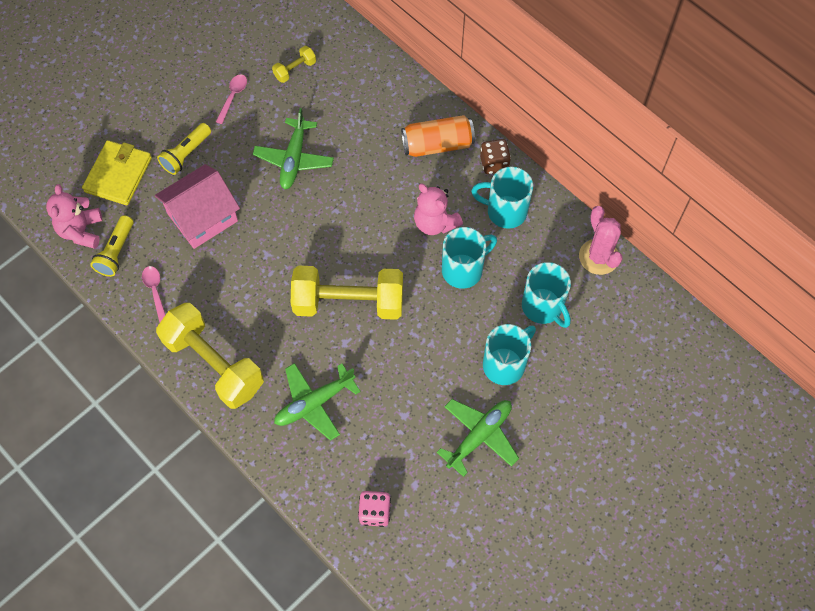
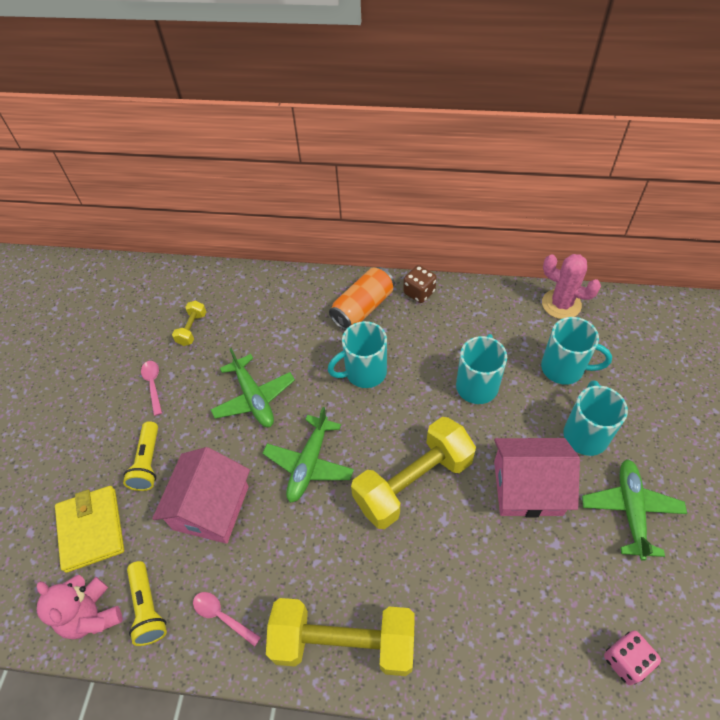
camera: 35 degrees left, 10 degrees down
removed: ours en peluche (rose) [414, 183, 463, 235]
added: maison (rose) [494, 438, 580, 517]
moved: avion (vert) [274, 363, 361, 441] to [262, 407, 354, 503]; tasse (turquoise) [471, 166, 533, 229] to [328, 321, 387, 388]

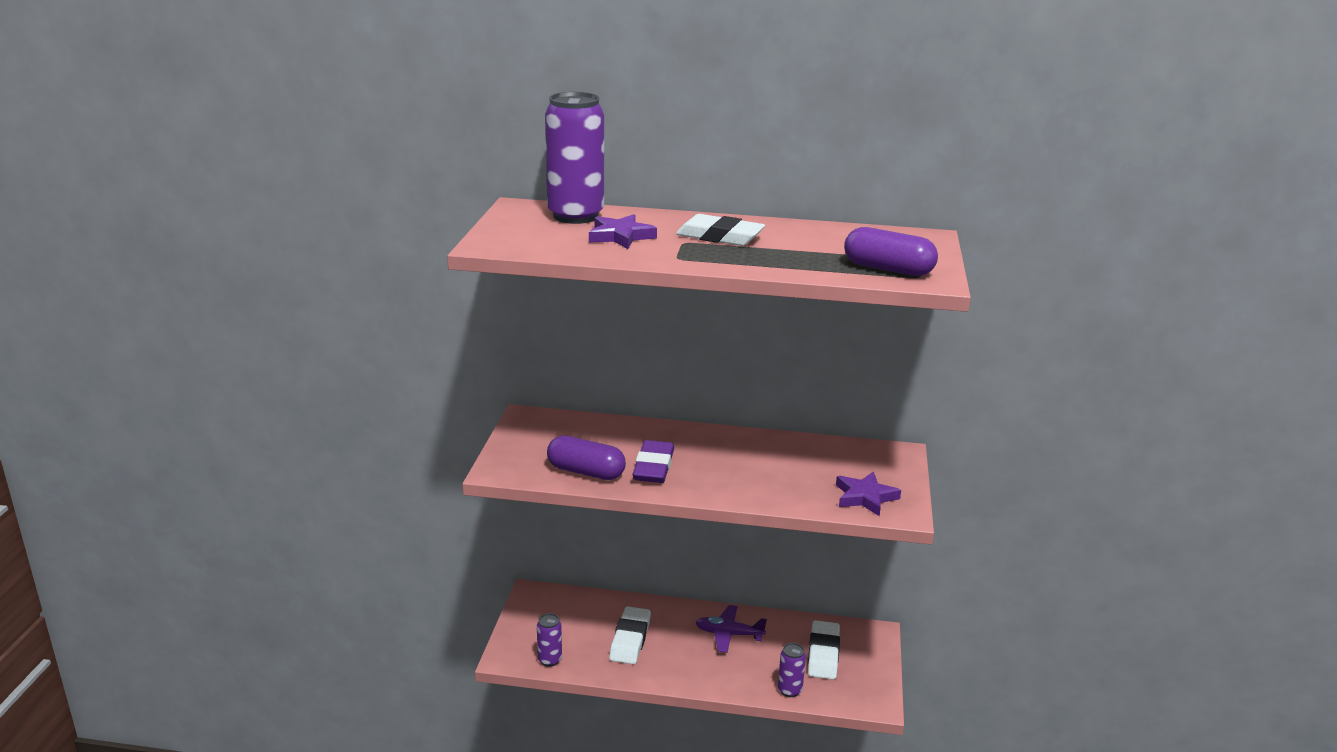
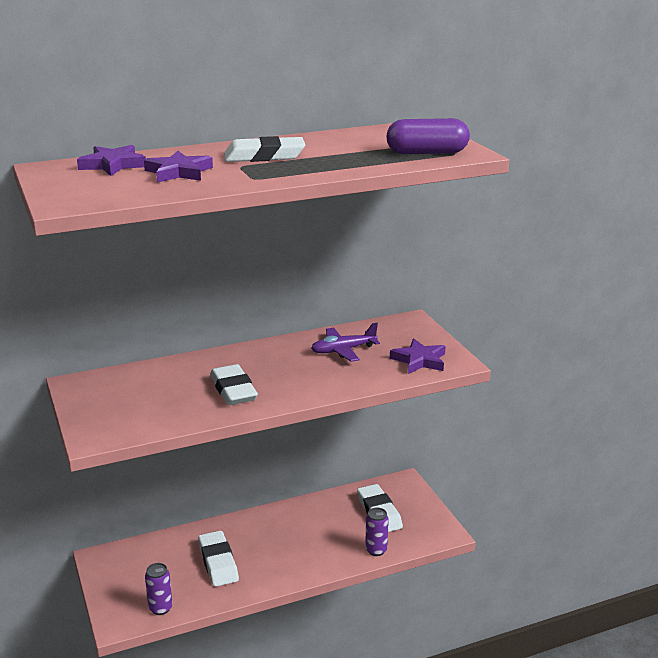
camera: 30 degrees left, 0 degrees up
removed: gélule (violet) [547, 436, 626, 480]
moved: avion (violet) [695, 605, 767, 653] to [311, 323, 380, 362]
replaced: canette (violet) [545, 92, 604, 224] to étoile (violet) [77, 145, 146, 176]
recoloured: gomme (violet) [633, 440, 674, 483] to gomme (blanc) [210, 364, 258, 405]

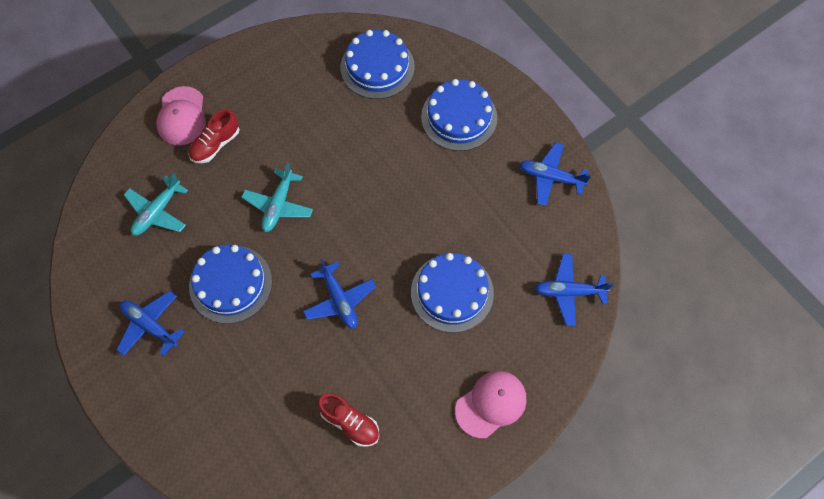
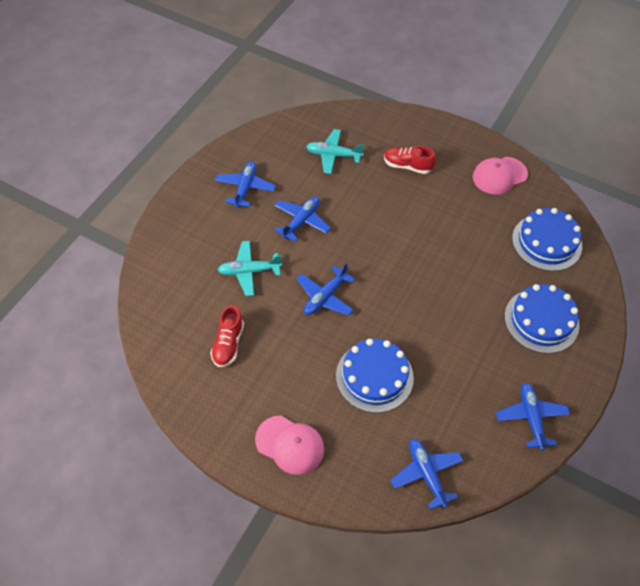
camera: 65 degrees right, 10 degrees down
moved: casquette (rose) [156, 86, 206, 145] to [473, 157, 528, 195]; avion (turquoise) [241, 163, 313, 232] to [218, 241, 282, 296]
replaced: gâteau (bleu) [189, 244, 272, 324] to avion (bleu) [274, 197, 331, 242]

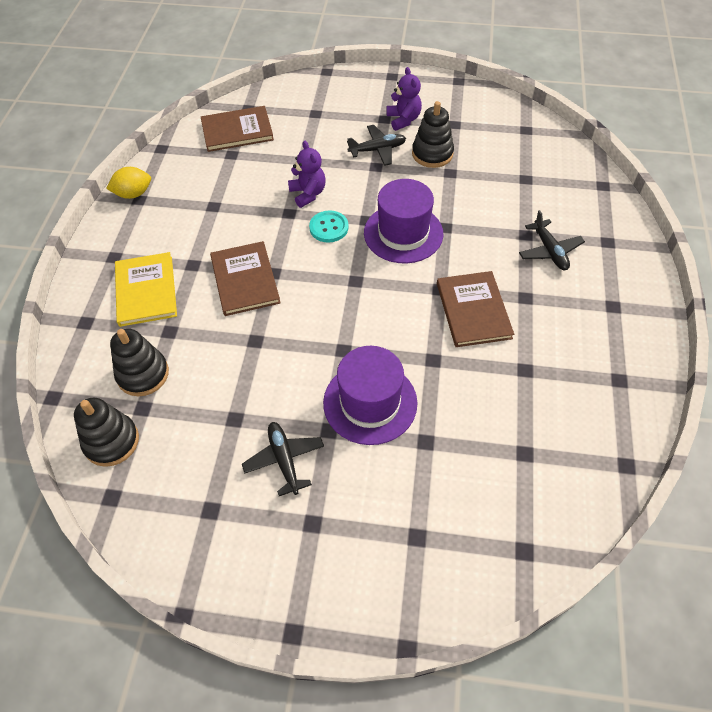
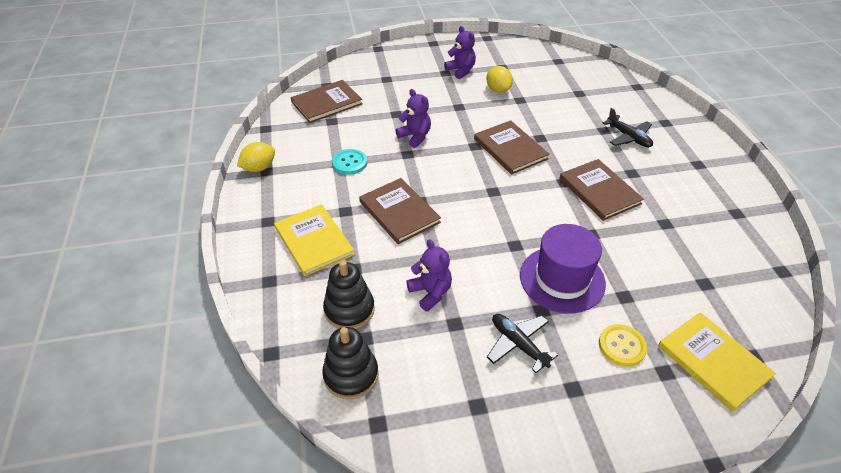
camera: 20 degrees left, 10 degrees down
removed: avion (noir) [347, 125, 406, 166]
added: ours en peluche (violet) [406, 239, 452, 311]; bouton (jaune) [599, 324, 647, 366]; livre (jaune) [658, 312, 776, 412]
moved: bouton (turquoise) [309, 211, 348, 243] to [332, 149, 367, 175]
replaced: chapeau (violet) [364, 179, 443, 264] to livre (marron) [474, 120, 550, 175]; jouet à empiler (noir) [412, 101, 454, 168] to citron (jaune) [486, 66, 513, 93]

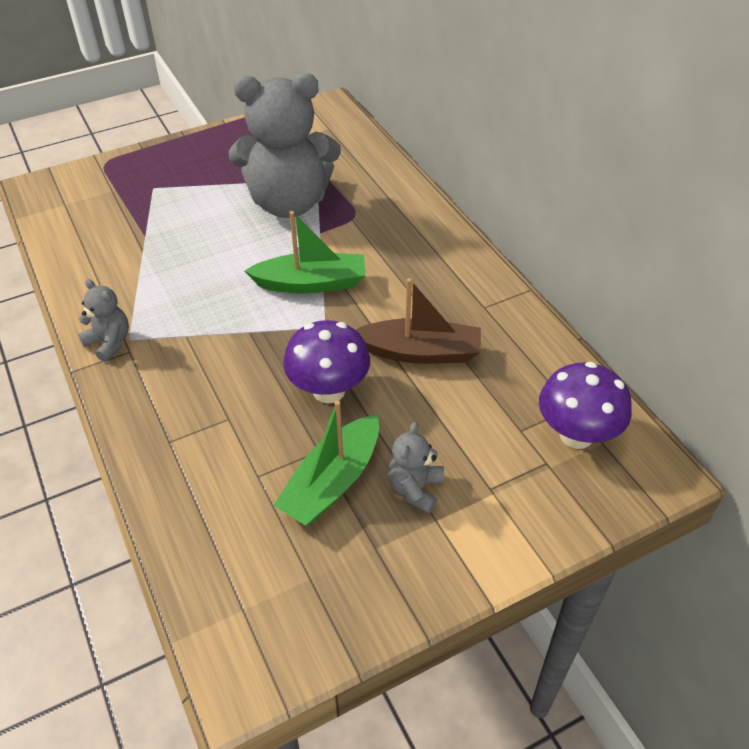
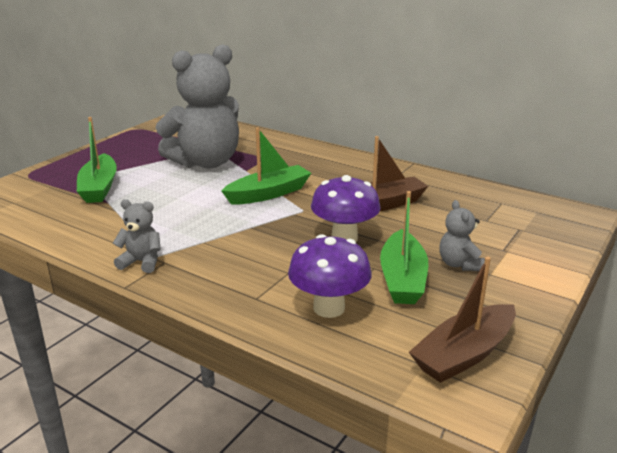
camera: 30 degrees left, 20 degrees down
added: bateau (vert) [77, 117, 117, 203]; bateau (marron) [409, 257, 516, 383]
moved: champignon (violet) [539, 362, 632, 449] to [288, 234, 372, 318]

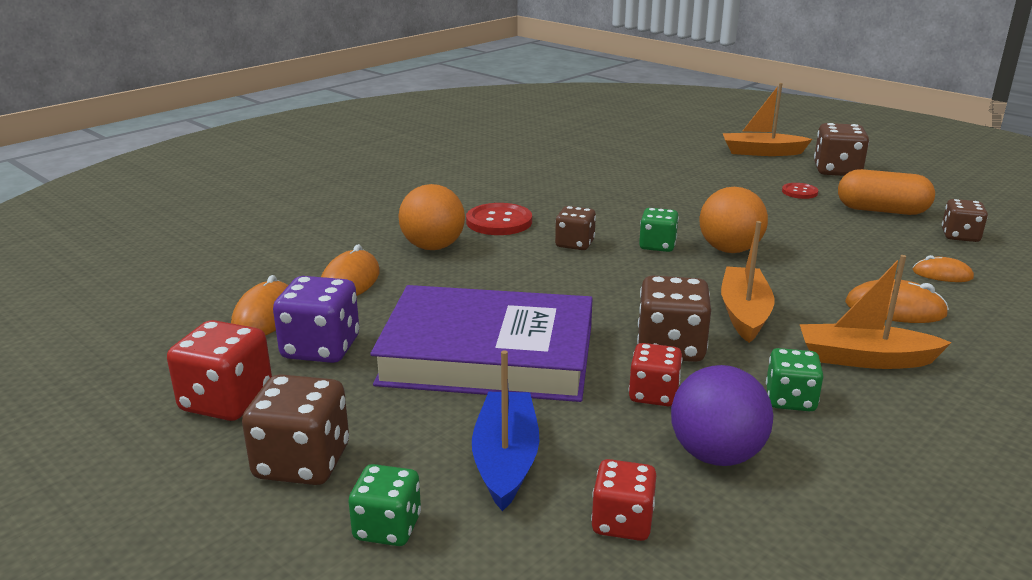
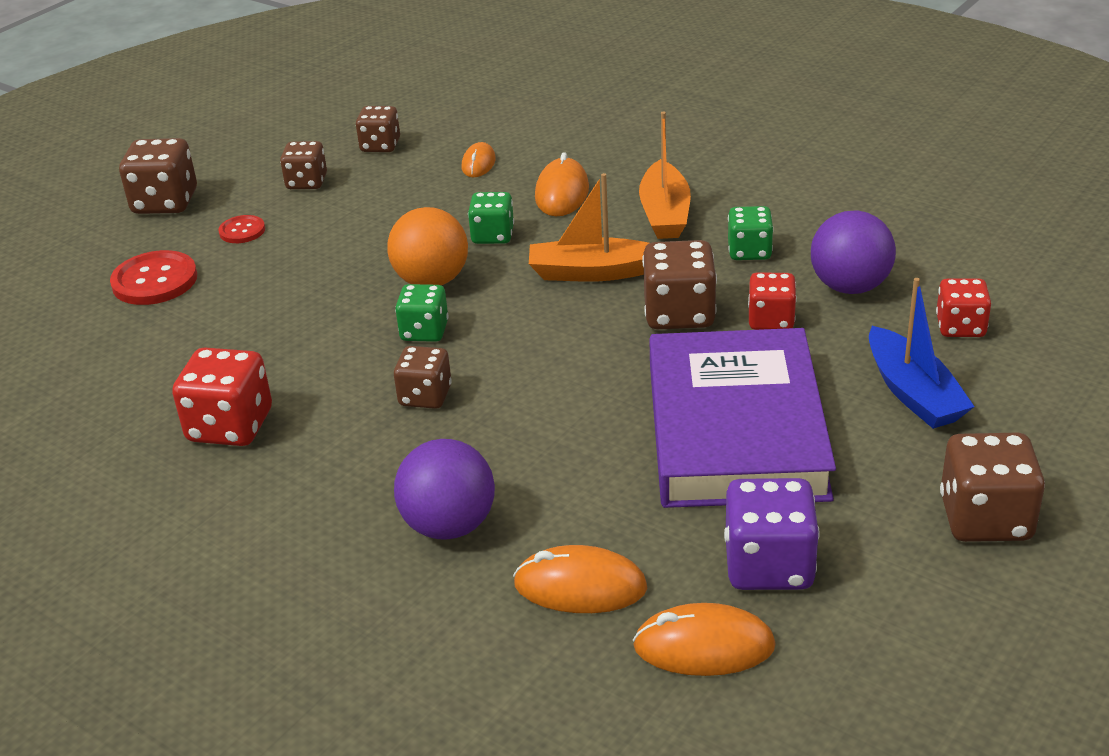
camera: 95 degrees left, 10 degrees up
removed: bateau (orange) [723, 83, 812, 156]
moved: dé (rouge) [167, 320, 272, 421] to [172, 347, 272, 446]; dé (vert) [348, 464, 421, 546] to [468, 192, 514, 244]; bouton (rouge) [466, 203, 532, 235] to [110, 250, 197, 305]
replaced: gélule (orange) [838, 169, 935, 215] to dé (marron) [280, 141, 327, 189]
recoloured: balle (orange) [399, 184, 465, 250] to balle (violet) [394, 439, 495, 540]
turned: bateau (bleu) [472, 350, 539, 511] = [869, 278, 975, 429] 105 degrees counterclockwise

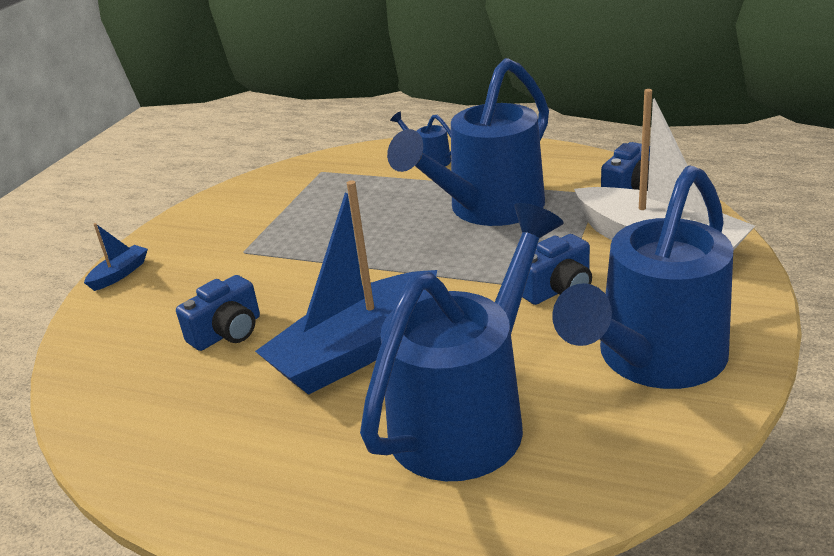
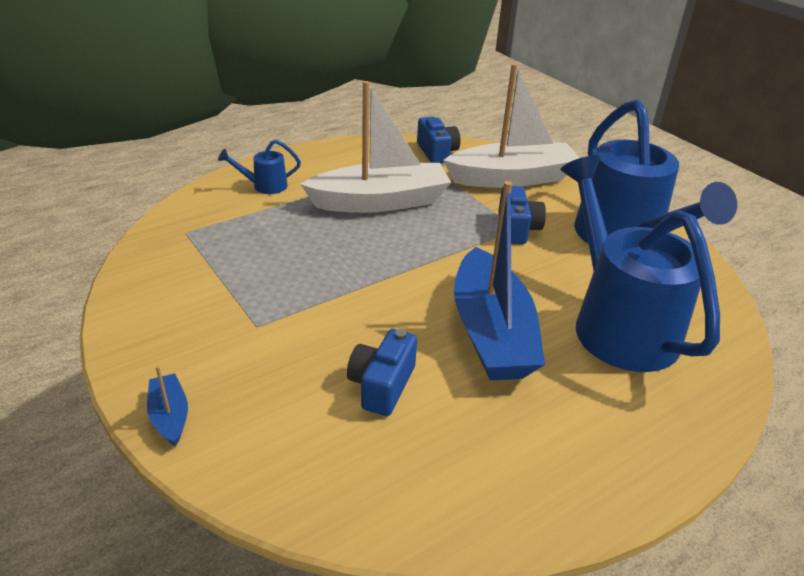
camera: 60 degrees left, 5 degrees up
replaced: arrosoir (bleu) [387, 58, 549, 226] to bateau (blanc) [300, 81, 451, 213]
turned: appareil photo (bleu) [176, 275, 260, 351] = [347, 329, 417, 416] 150 degrees counterclockwise

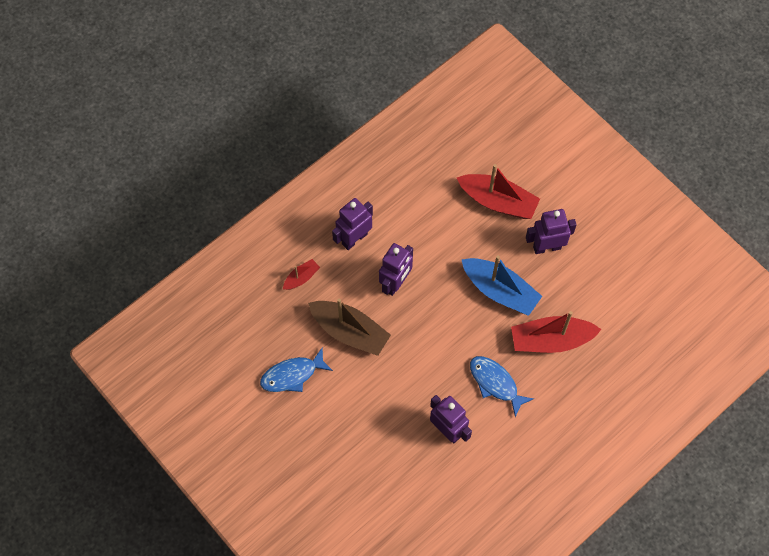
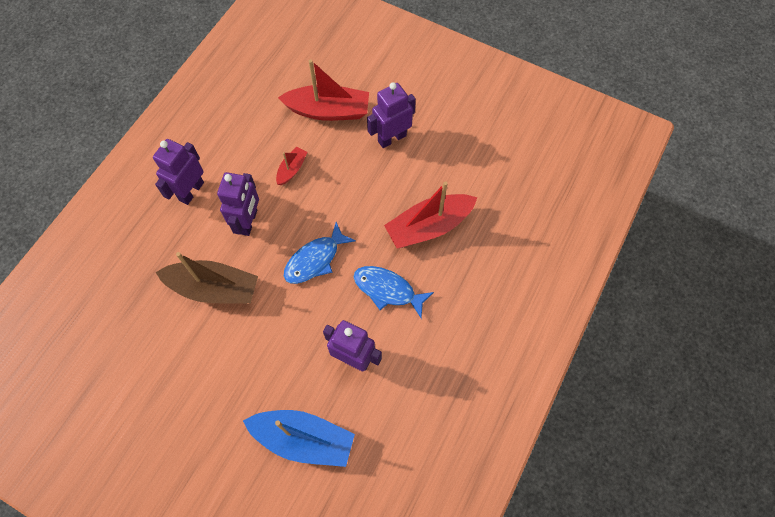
camera: 20 degrees left, 0 degrees up
moved: poisson (bleu) [260, 348, 333, 392] to [284, 222, 356, 284]; bateau (rouge) [283, 259, 320, 290] to [276, 147, 307, 185]; bateau (bleu) [462, 255, 542, 316] to [243, 410, 355, 467]

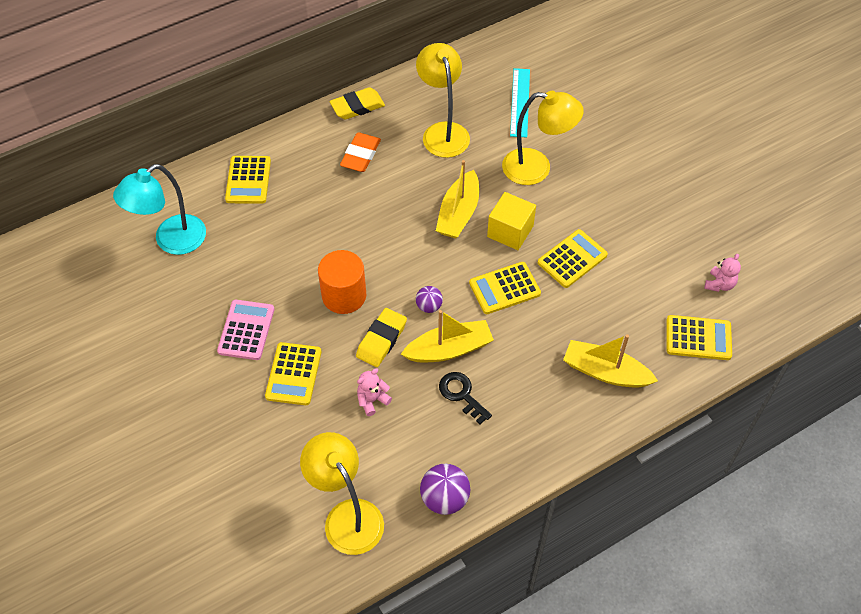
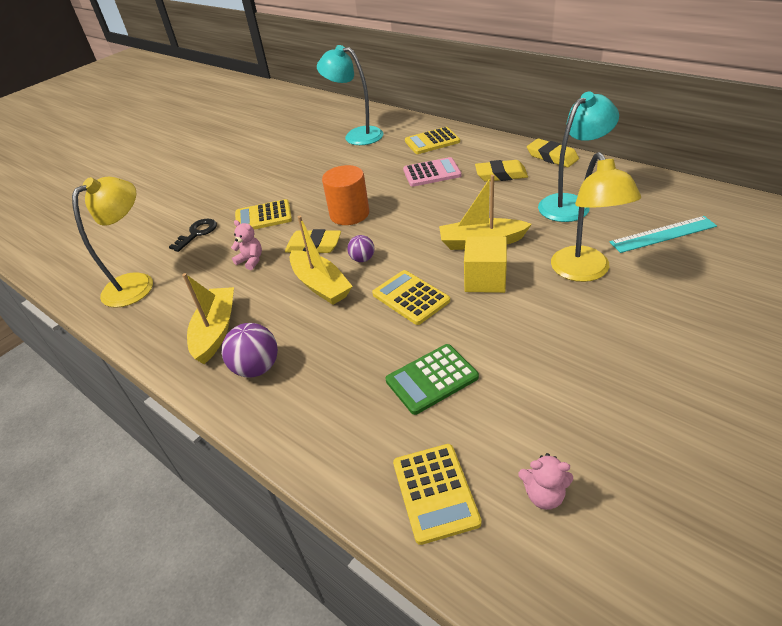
camera: 75 degrees right, 15 degrees down
removed: calculatrice (jaune) [538, 229, 608, 288]
added: calculatrice (vert) [386, 344, 479, 415]
moved: calculatrice (rose) [217, 300, 274, 360] to [403, 157, 461, 187]; balle (violet) [420, 464, 470, 515] to [221, 323, 278, 378]; clé (noir) [439, 372, 492, 424] to [169, 219, 217, 252]; bateau (jaune) [563, 334, 658, 388] to [182, 273, 234, 364]
recoloured: gomme (orange) [340, 132, 381, 172] to gomme (jaune) [475, 160, 528, 182]; lampe (jaune) [416, 43, 470, 158] to lampe (turquoise) [538, 91, 619, 222]

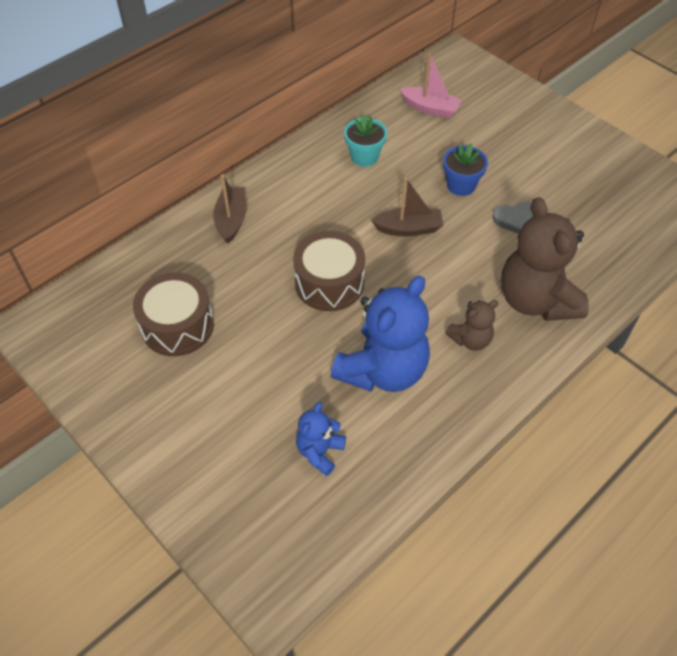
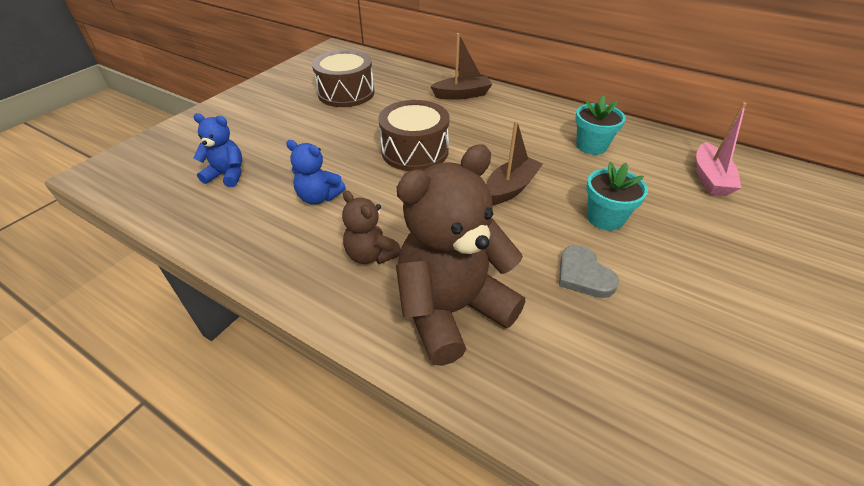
camera: 75 degrees right, 10 degrees down
recoloured: pot de fleurs (bleu) [443, 143, 488, 196] to pot de fleurs (turquoise) [586, 162, 648, 231]
turned: bateau (marron) [371, 177, 444, 236] = [486, 121, 543, 205] 120 degrees counterclockwise
resized: ours en peluche (bleu) [331, 276, 430, 392] = [286, 140, 346, 205] x0.50

